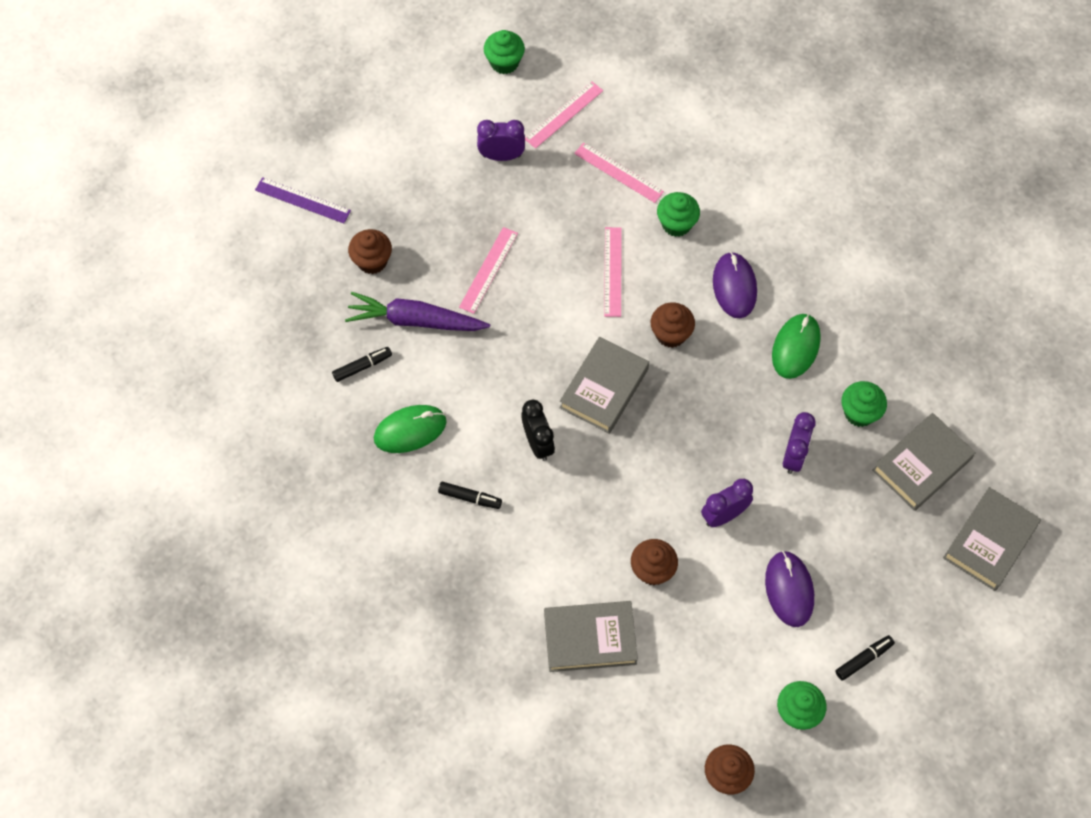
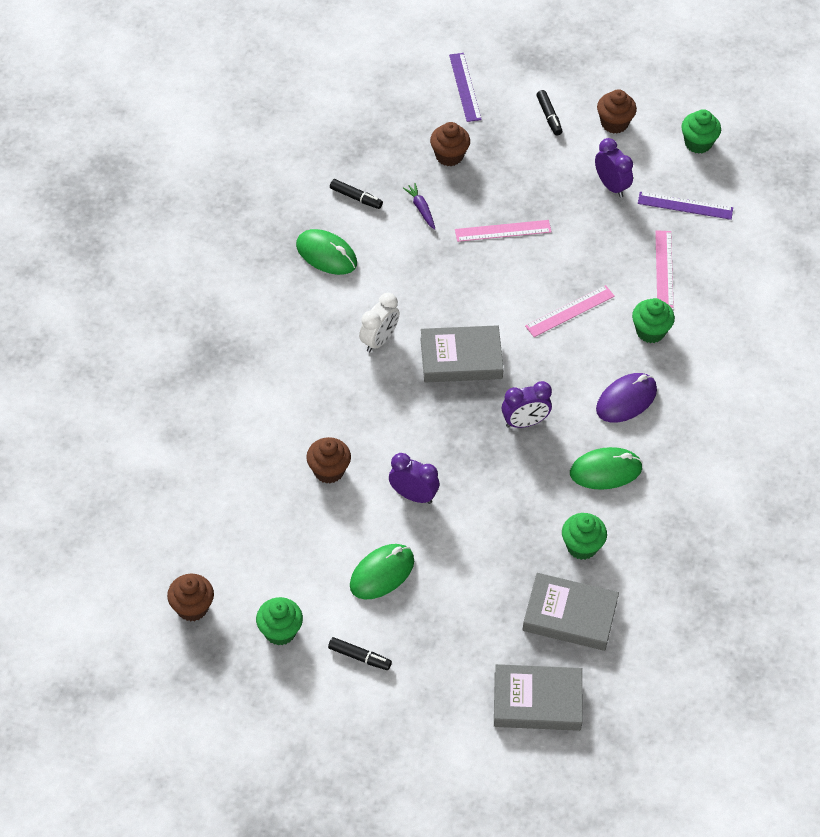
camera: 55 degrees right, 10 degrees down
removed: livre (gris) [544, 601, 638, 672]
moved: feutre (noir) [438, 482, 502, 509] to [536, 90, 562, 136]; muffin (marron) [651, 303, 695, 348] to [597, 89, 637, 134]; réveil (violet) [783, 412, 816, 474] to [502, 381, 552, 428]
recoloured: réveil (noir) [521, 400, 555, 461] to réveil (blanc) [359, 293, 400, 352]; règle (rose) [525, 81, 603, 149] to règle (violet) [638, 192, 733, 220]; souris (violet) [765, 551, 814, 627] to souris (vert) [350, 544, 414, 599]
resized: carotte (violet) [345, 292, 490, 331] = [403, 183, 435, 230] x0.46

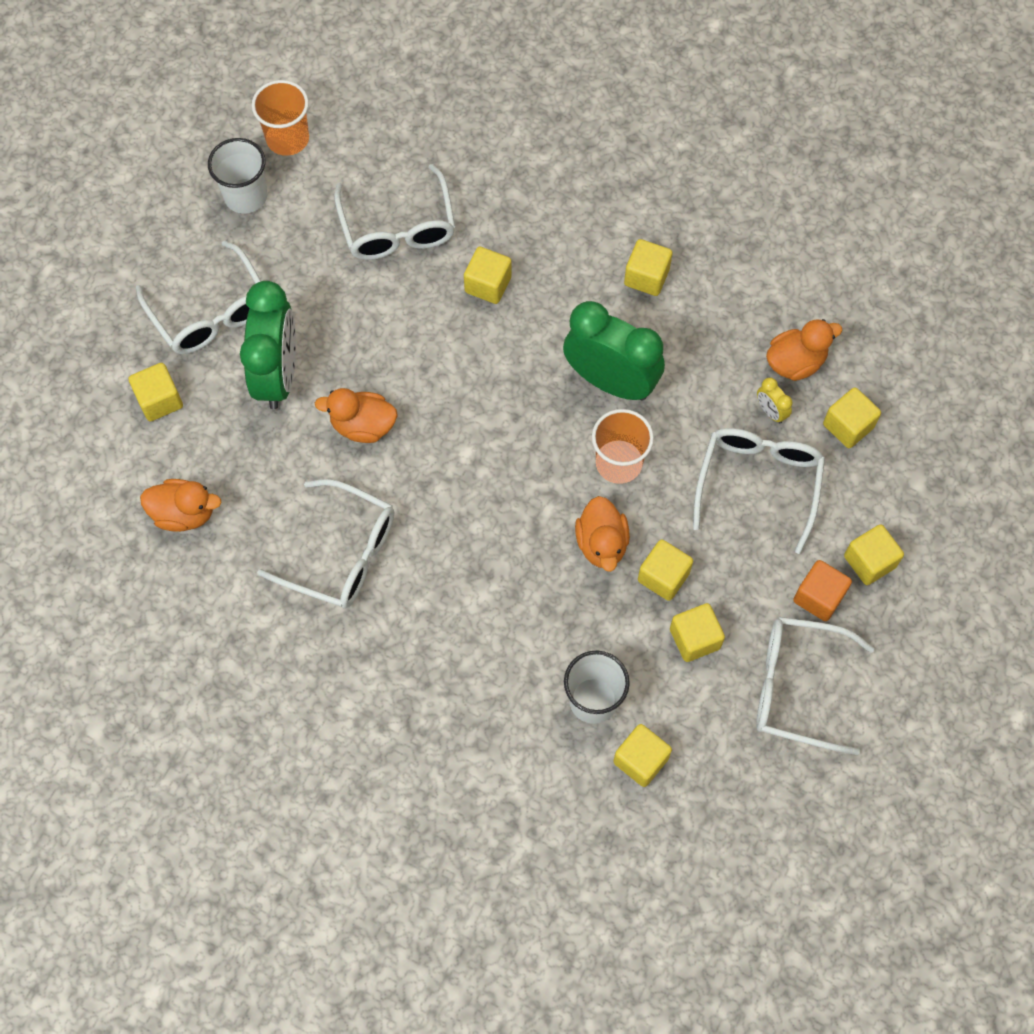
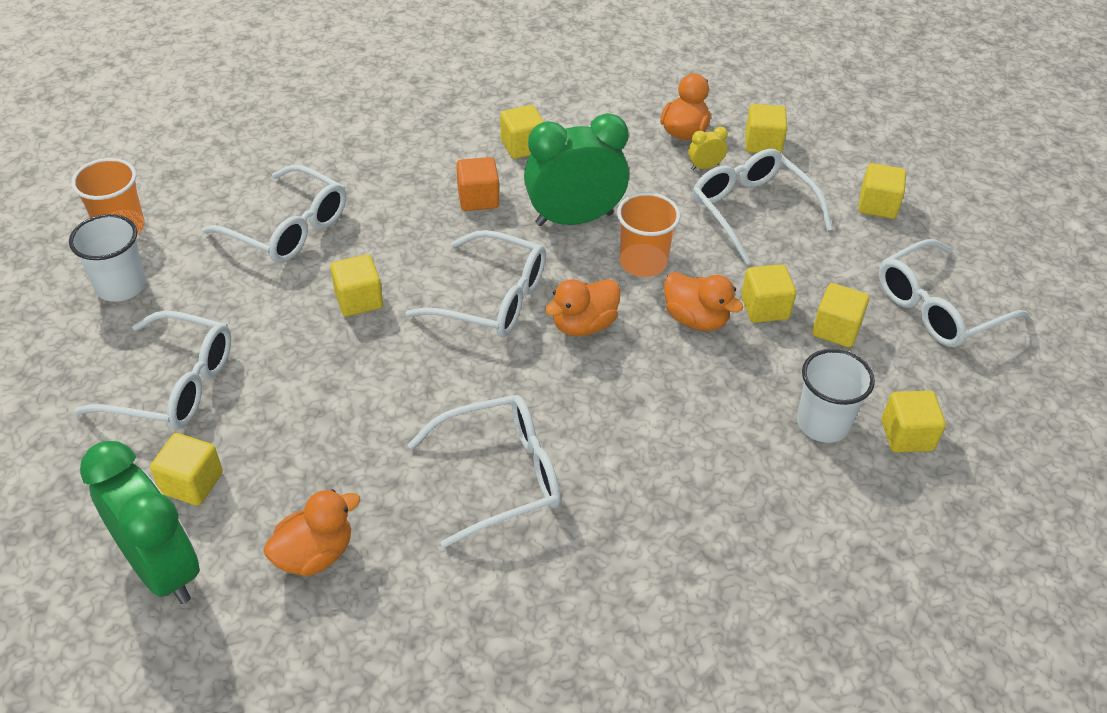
camera: 45 degrees left, 20 degrees down
added: lunettes (blanc) [406, 230, 546, 337]
moved: réveil (vert) [240, 281, 296, 409] to [80, 441, 200, 604]; canard (orange) [315, 388, 398, 443] to [545, 279, 620, 336]; cube (jaune) [464, 247, 512, 304] to [330, 254, 383, 316]; cube (orange) [793, 560, 852, 621] to [456, 157, 499, 211]
turned: réveil (jaune) [757, 378, 792, 423] = [688, 127, 728, 170] 150 degrees clockwise

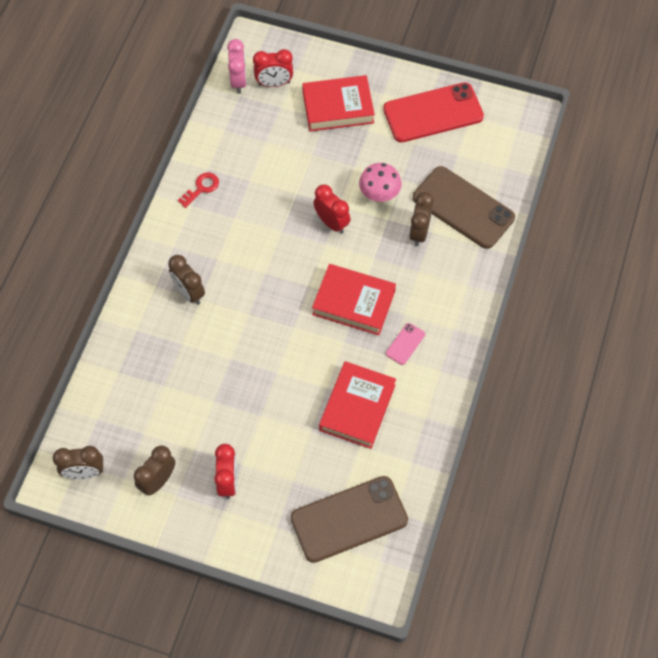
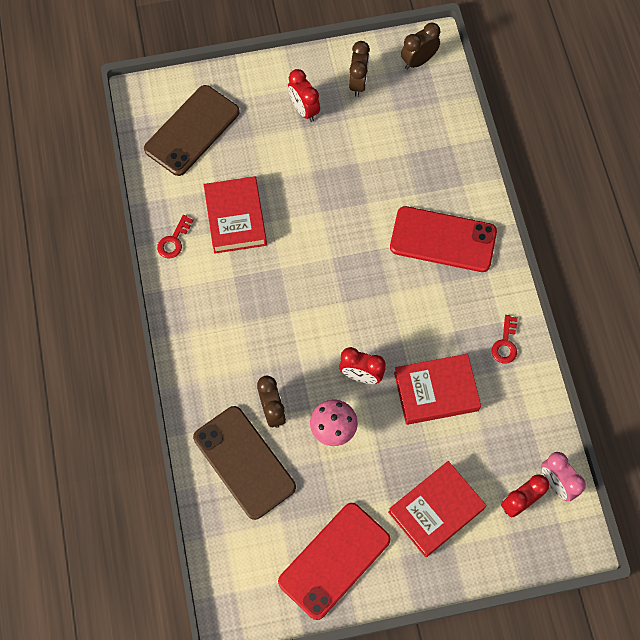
camera: 150 degrees right, 5 degrees up
removed: téléphone (rose) [386, 323, 425, 365]
added: clé (rouge) [157, 215, 194, 259]
moved: livre (rouge) [312, 264, 396, 335] to [394, 354, 481, 425]
replaced: réveil (marron) [168, 255, 205, 305] to téléphone (rouge) [390, 206, 497, 272]
turned: téléphone (marron) [413, 166, 515, 249] = [193, 406, 296, 520] 45 degrees clockwise

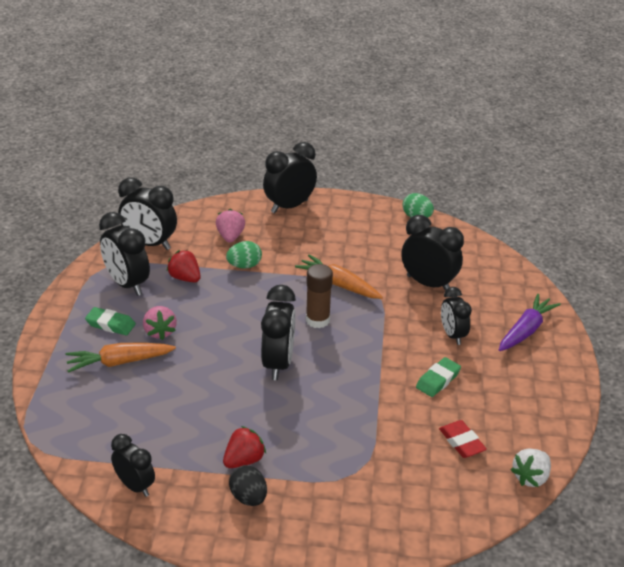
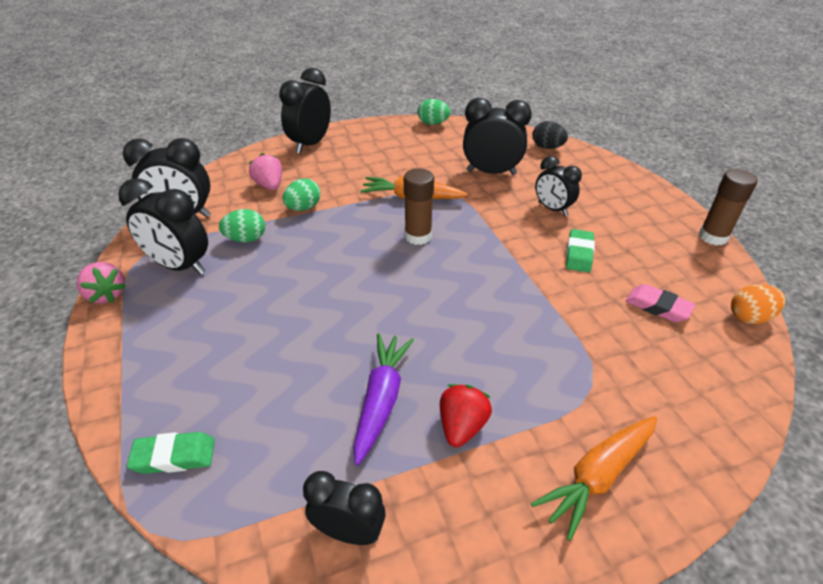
camera: 25 degrees left, 5 degrees up
removed: réveil (noir) [261, 285, 296, 380]
added: bâton de colle (marron) [699, 169, 757, 245]
moved: carotte (orange) [65, 343, 176, 373] to [531, 416, 657, 541]; gomme (vert) [85, 307, 136, 335] to [127, 432, 215, 474]; fraise (rose) [143, 306, 177, 340] to [77, 262, 126, 303]; œuf (noir) [229, 465, 267, 506] to [532, 121, 568, 149]; carotte (violet) [499, 294, 561, 351] to [353, 333, 414, 465]
replaced: fraise (rouge) [167, 250, 201, 282] to œuf (vert) [219, 209, 265, 243]; fraise (blanc) [510, 449, 551, 487] to œuf (orange) [731, 284, 786, 324]
recoloured: gomme (rouge) [439, 420, 487, 458] to gomme (rose) [626, 284, 695, 322]

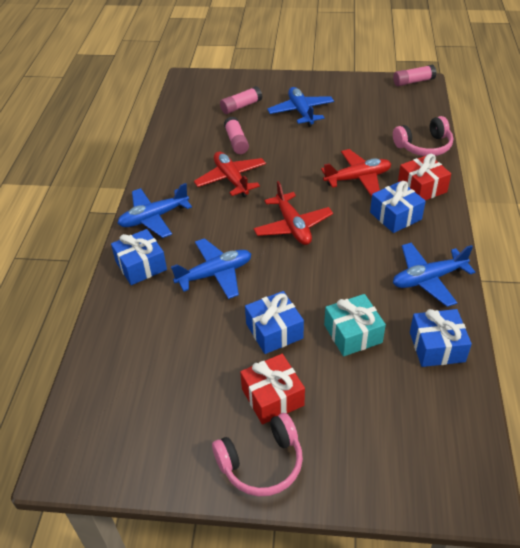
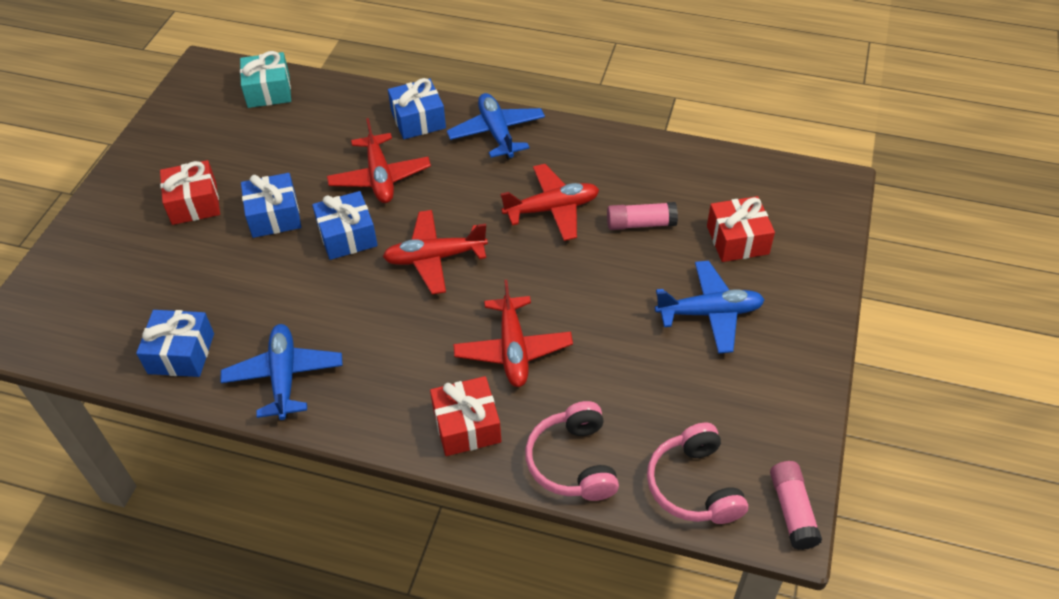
camera: 100 degrees right, 5 degrees up
moved: casque audio (rose) [212, 413, 303, 496] to [647, 423, 748, 524]; cadeau (turquoise) [324, 294, 386, 356] to [240, 51, 291, 108]; cadeau (bleu) [370, 181, 426, 233] to [312, 191, 378, 260]
replaced: bâton de colle (rose) [220, 86, 262, 114] to cadeau (rouge) [707, 196, 775, 262]
recoloured: avion (bleu) [171, 238, 251, 299] to avion (rouge) [327, 118, 431, 203]

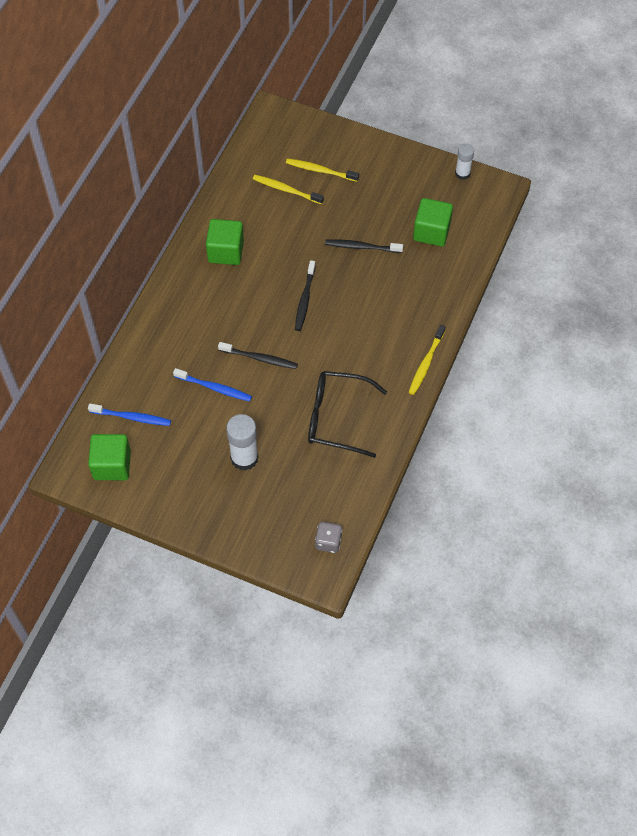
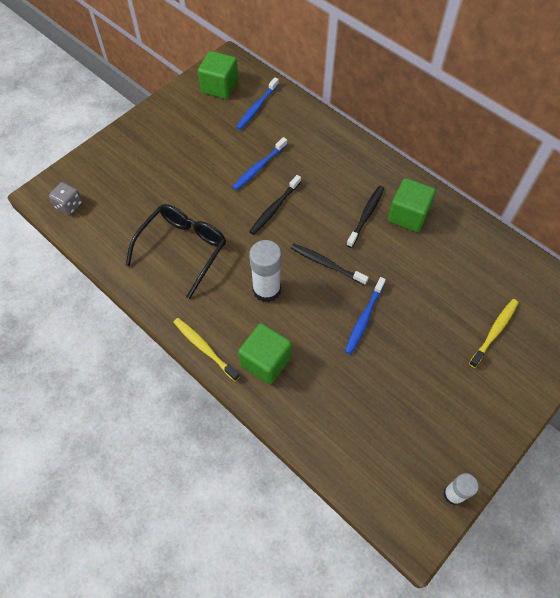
camera: 110 degrees right, 0 degrees up
removed: brosse à dents (jaune) [253, 175, 324, 204]
added: brosse à dents (bleu) [345, 277, 386, 355]
moved: bâton de colle (blanc) [226, 414, 259, 471] to [249, 240, 282, 302]; brosse à dents (noir) [325, 239, 403, 253] to [346, 185, 384, 248]; cube (vert) [413, 198, 453, 246] to [238, 323, 292, 385]

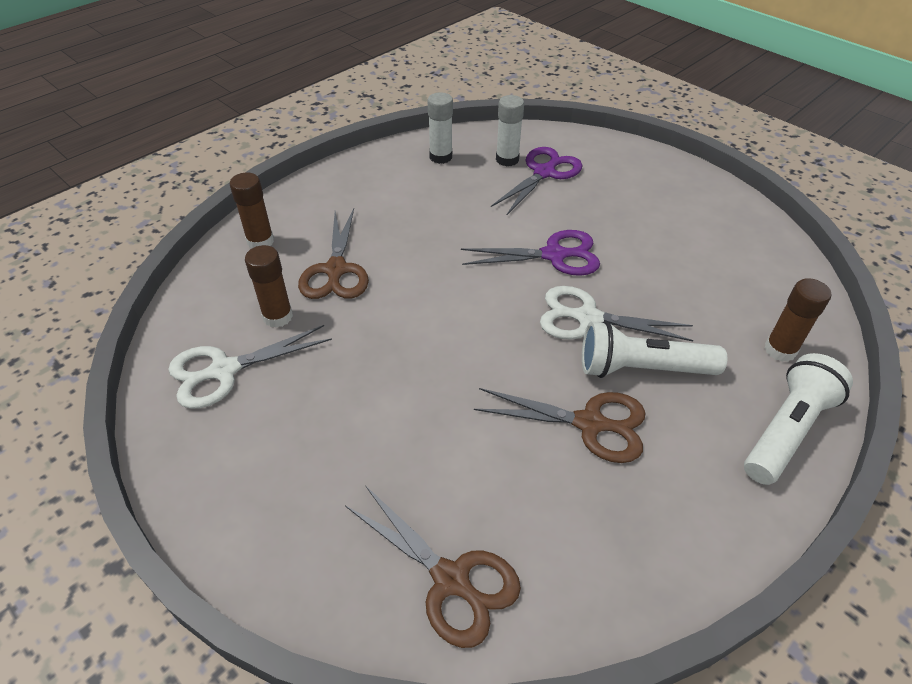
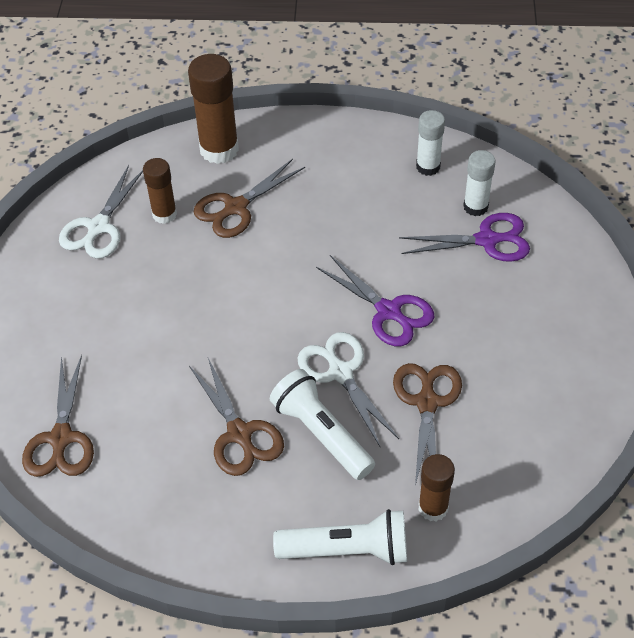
camera: 50 degrees right, 5 degrees up
added: ciseaux (marron) [393, 363, 462, 485]
turned: ciseaux (blanc) [168, 325, 332, 409] = [59, 165, 143, 258] 90 degrees counterclockwise
resized: bâton de colle (marron) [230, 173, 274, 248] = [188, 54, 239, 164] x1.65

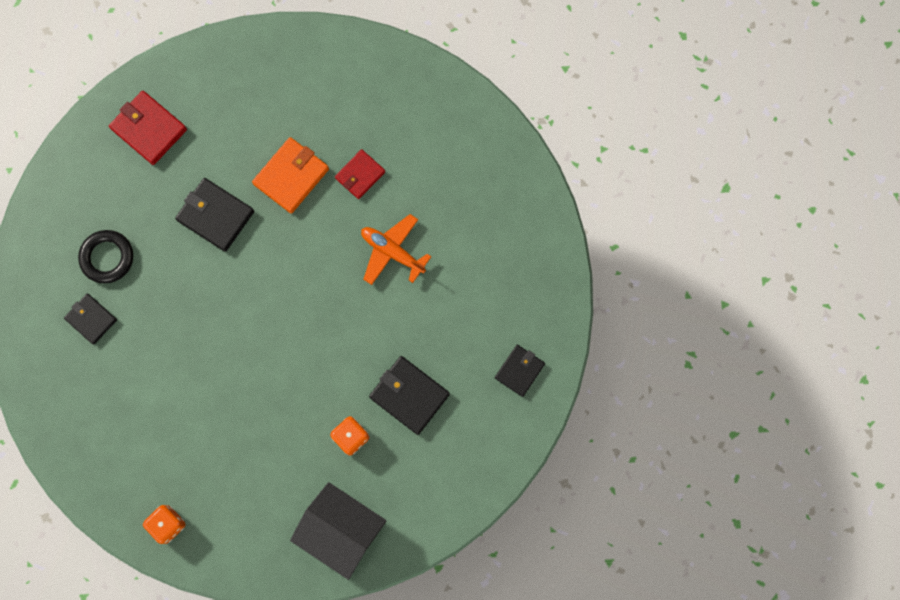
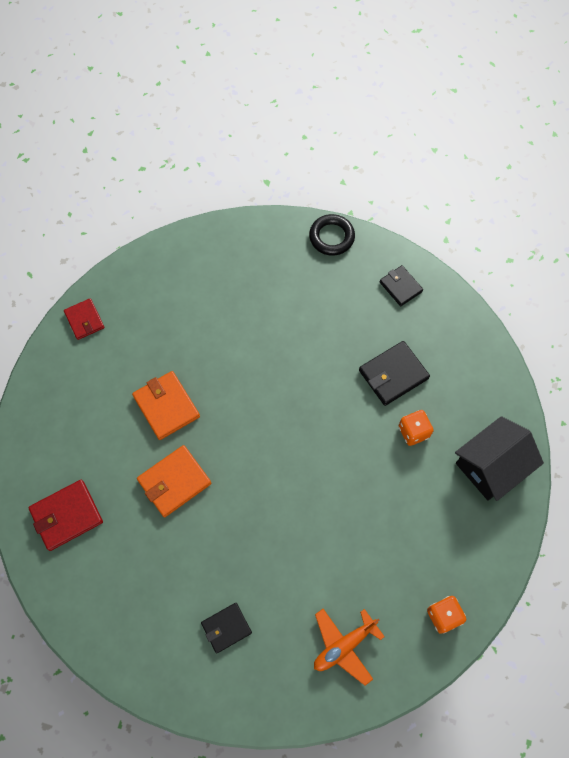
camera: 70 degrees left, 10 degrees down
moved: anneau (noir) [78, 230, 133, 283] to [309, 214, 355, 256]; portefeuille (rouge) [335, 149, 385, 199] to [64, 298, 105, 340]; avion (orange) [361, 214, 431, 285] to [314, 609, 385, 686]
recoloured: portefeuille (noir) [175, 178, 254, 252] to portefeuille (orange) [137, 445, 211, 517]

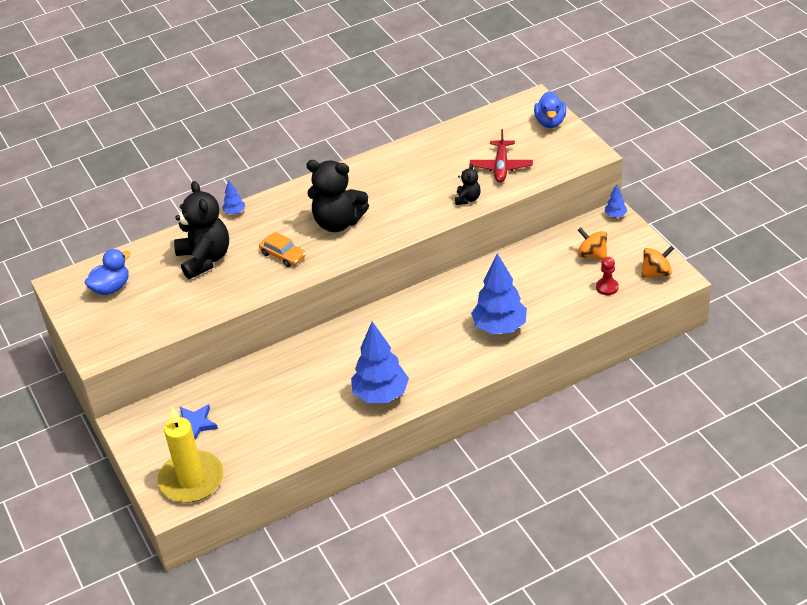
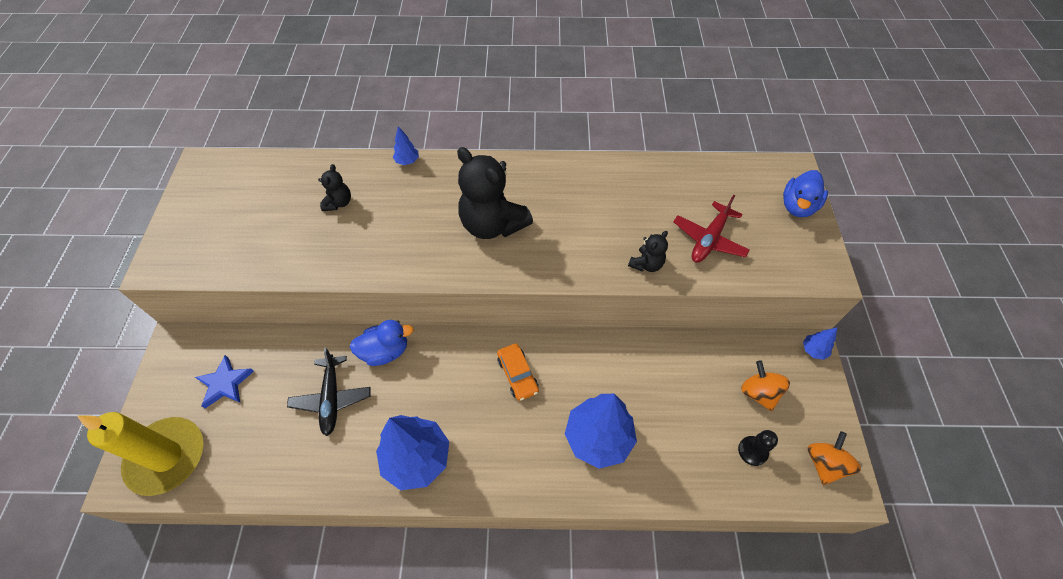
camera: 25 degrees right, 15 degrees up
added: avion (noir) [287, 348, 370, 436]
moved: canard (bleu) [85, 249, 131, 295] to [350, 320, 414, 366]; voiture (orange) [259, 232, 306, 267] to [497, 344, 539, 401]
recoloured: pion (rouge) [596, 257, 619, 295] to pion (noir) [738, 430, 778, 466]
turned: toupie (orange) [641, 246, 674, 278] = [808, 431, 861, 485] 75 degrees counterclockwise
resized: ours en peluche (noir) [174, 181, 229, 279] = [318, 164, 351, 211] x0.48

